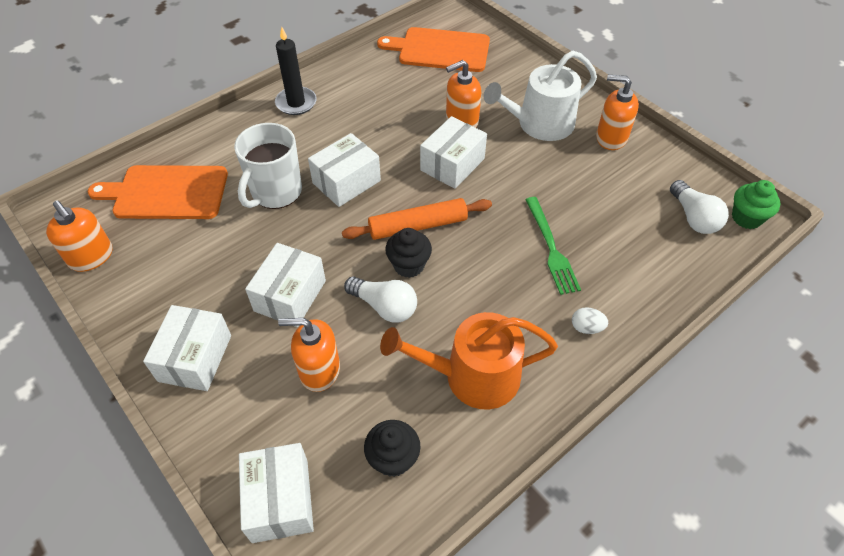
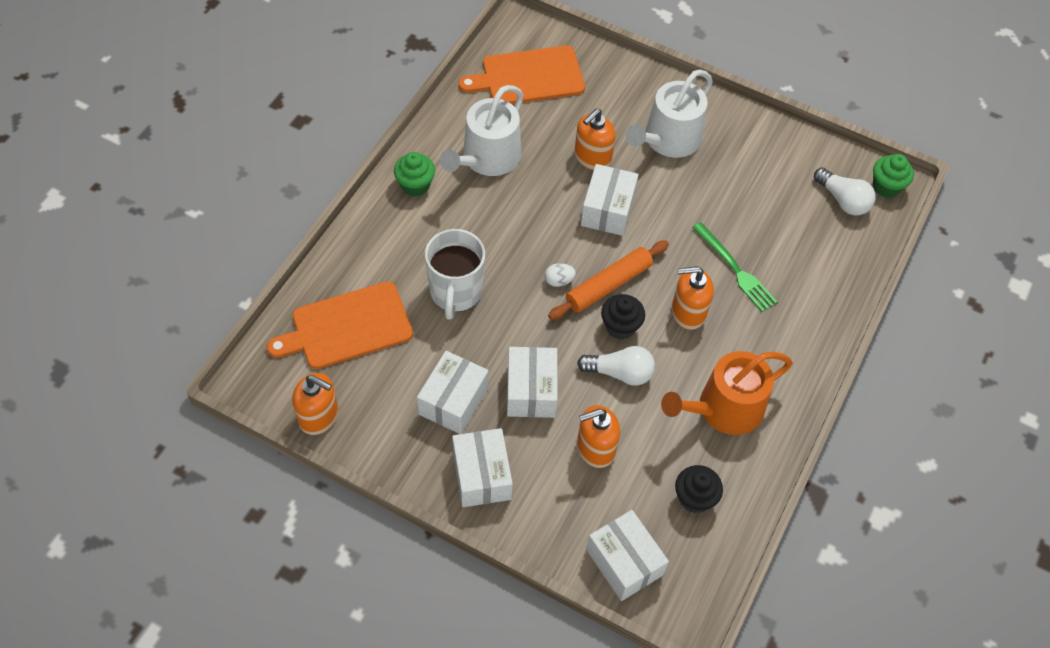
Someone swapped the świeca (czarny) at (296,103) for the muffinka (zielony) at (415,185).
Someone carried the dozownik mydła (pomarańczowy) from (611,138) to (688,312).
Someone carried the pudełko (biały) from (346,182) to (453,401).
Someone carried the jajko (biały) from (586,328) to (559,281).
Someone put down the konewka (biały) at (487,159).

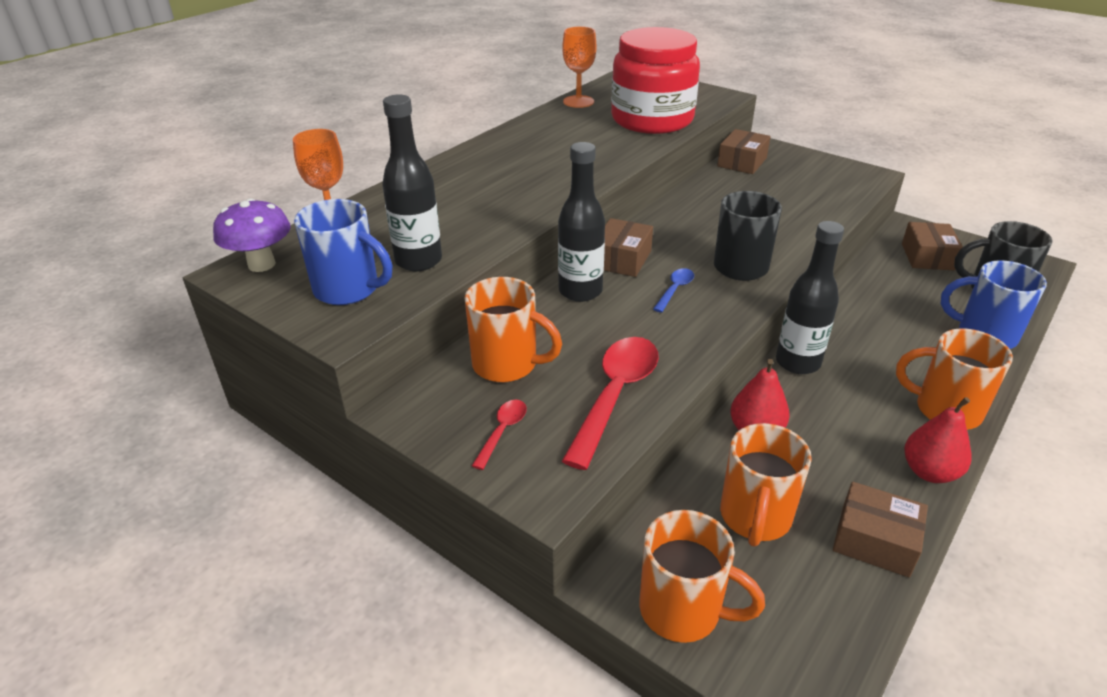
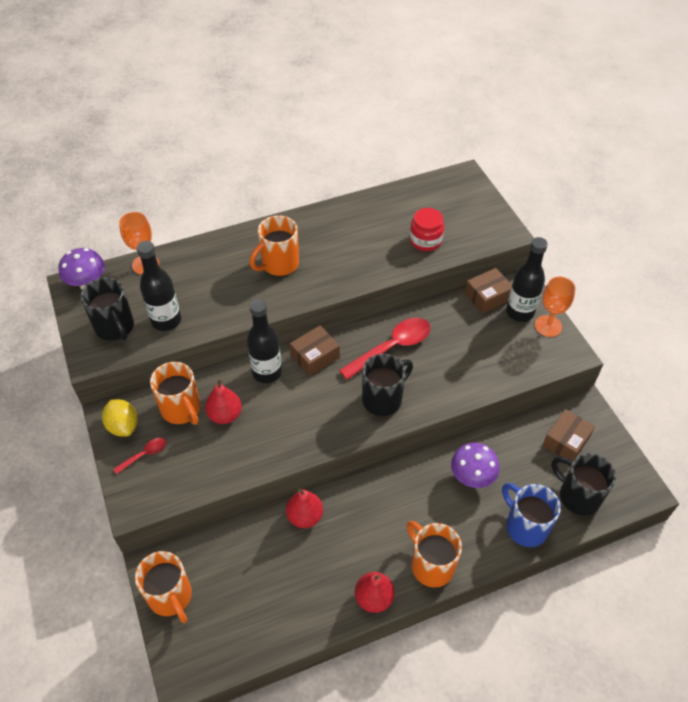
Someone carried the kielich (pomarańczowy) from (578,102) to (548,326).
Someone scaled the słoik (czerwony) at (652,120) by 0.49.
Someone repainted the kubek (niebieski) at (349,290), which became the kubek (czarny) at (115,328).
Someone carried the butelka (czarny) from (797,362) to (519,312).
Someone took away the łyżka (niebieski) at (675,290).
Someone carried the łyżka (czerwony) from (615,395) to (392,347).
Someone carried the kubek (pomarańczowy) from (755,518) to (279,264).
Someone took away the pudełko (brązowy) at (874,541).
Someone put down the gruszka (czerwony) at (225,415).
Someone put down the cytryna (żółty) at (123,426).
Someone put down the grzyb (fioletowy) at (471,478).

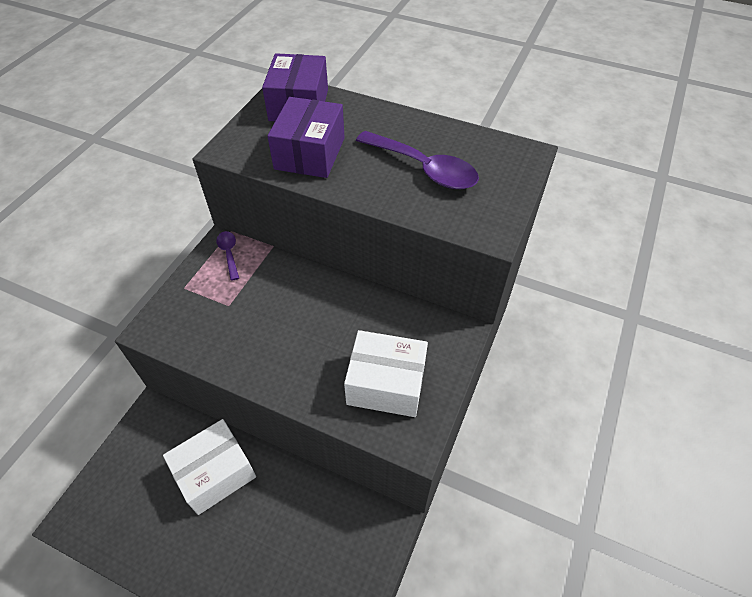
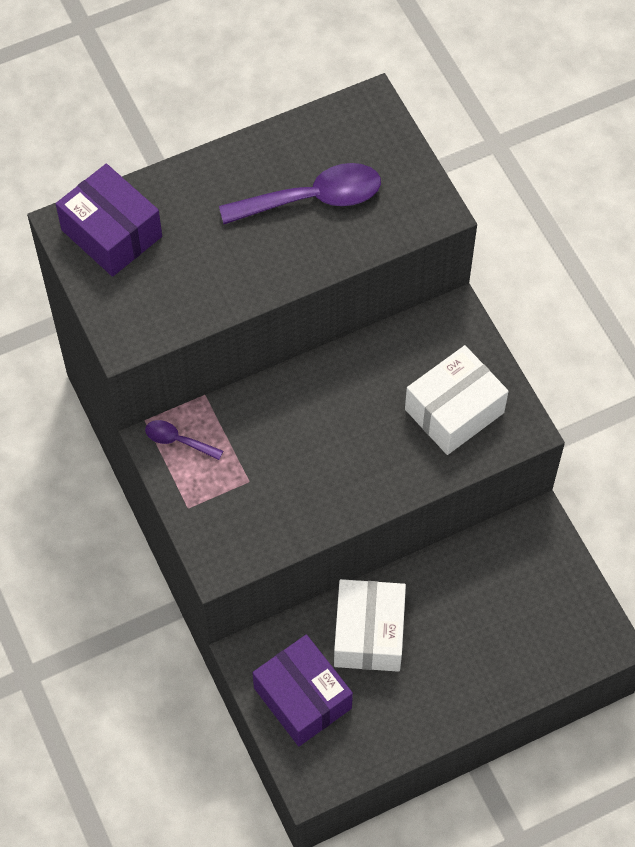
Someone carried the pudełko (fioletowy) from (310,153) to (302,698).

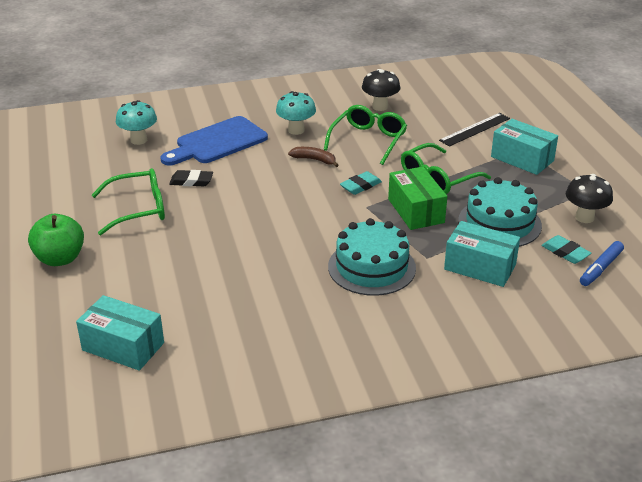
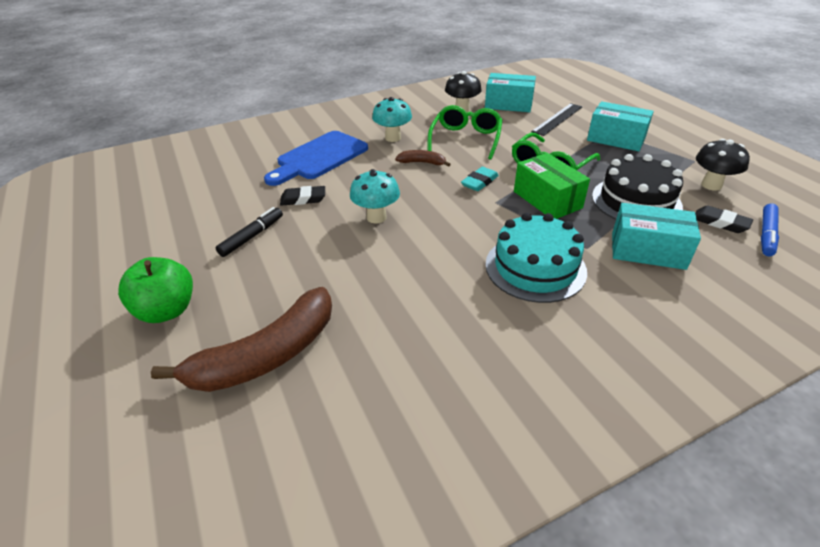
Someone carried the grzyb (turkusowy) from (139,140) to (376,217).
Someone swapped the okulary (zielony) at (138,209) for the flamaster (czarny) at (252,236).
Someone repainted the tort (turkusowy) at (499,223), which became the tort (czarny) at (636,201).
Someone repainted the gumka do mazania (turkusowy) at (565,252), which became the gumka do mazania (czarny) at (720,223).
Someone carried the pudełko (turkusowy) from (123,346) to (508,104).
Someone put down the banan (brązowy) at (266,355).

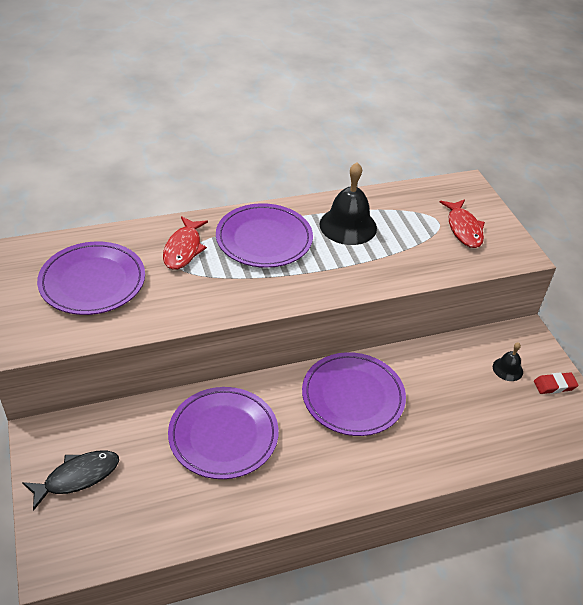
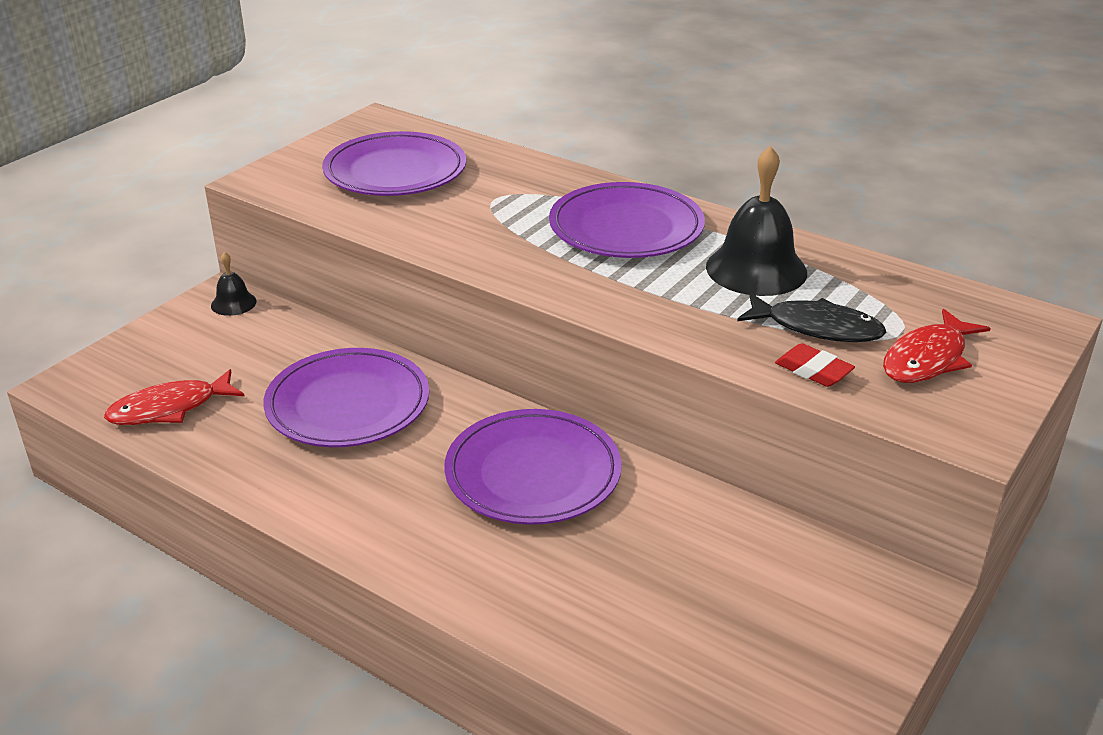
Someone carried the ryba (czerwony) from (183,249) to (170,408).
Someone carried the dzwonek (czarny) from (507,369) to (233,303).
Someone carried the gumka do mazania (czerwony) from (554,385) to (813,370).
Someone carried the ryba (czarny) from (77,477) to (817,328).

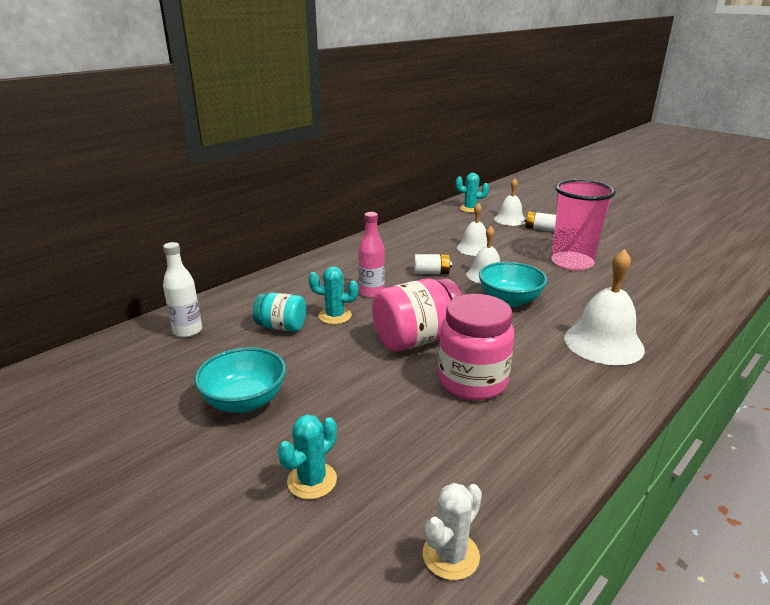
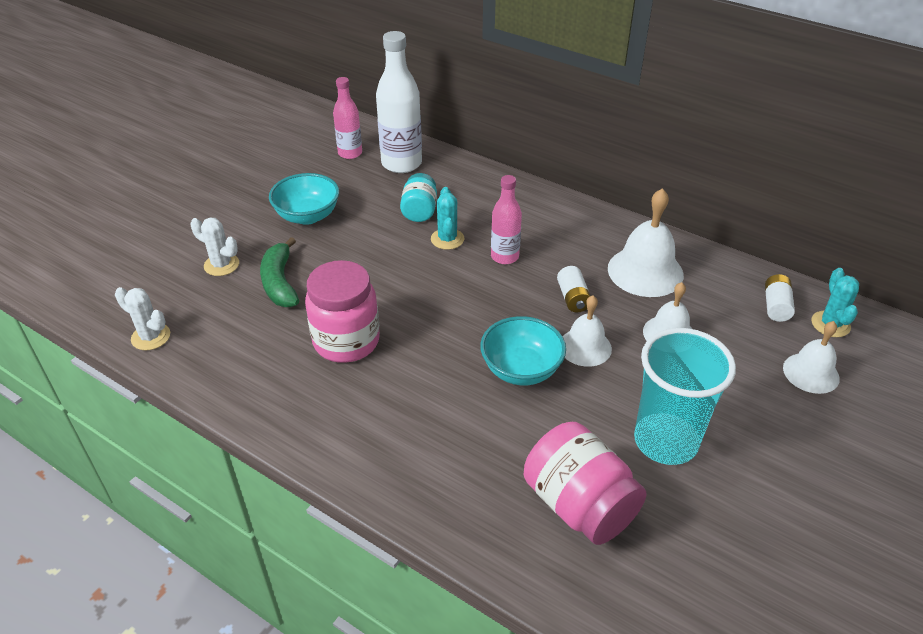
Someone repainted the szklanka (różowy) at (572,263), which became the szklanka (turkusowy) at (665,441).
Someone carried the bateria (biały) from (540,229) to (776,306).
Someone scaled the butelka (biały) at (188,331) by 1.64.
Someone carried the dzwonek (biały) from (603,343) to (645,271).
Someone carried the słoik (różowy) from (416,340) to (579,505).
Someone repainted the kaktus (turkusowy) at (312,480), which became the kaktus (biały) at (221,265).
Someone put down the butelka (różowy) at (350,153).
Someone put down the banan (zielony) at (280,283).

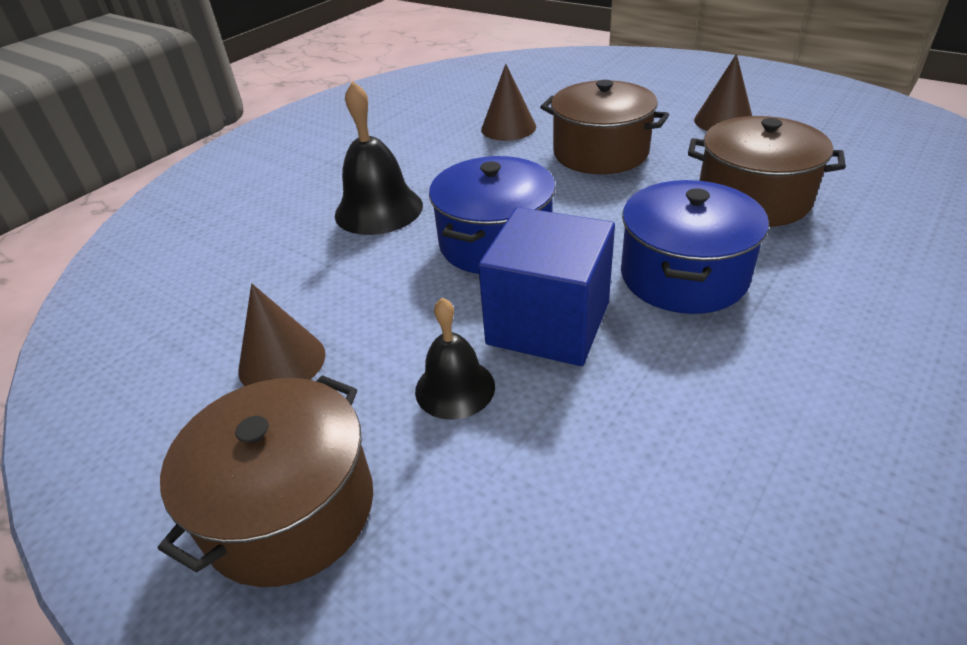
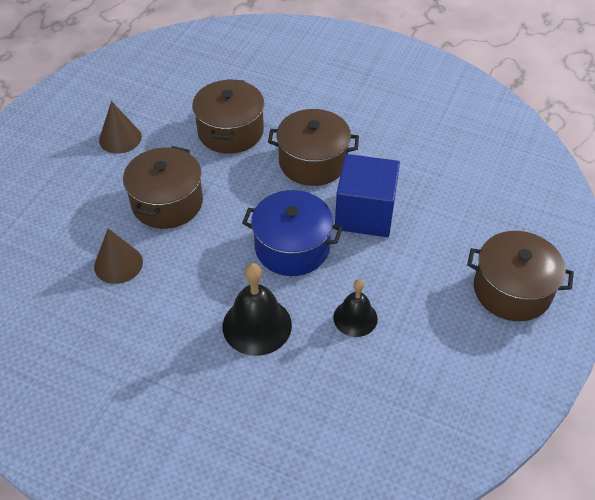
Someone repainted the garnek (niebieski) at (683,275), which became the garnek (brązowy) at (313,162).
Someone took away the stożek (brązowy) at (282,361).
Someone carried the dzwonek (czarny) from (455,388) to (355,318).

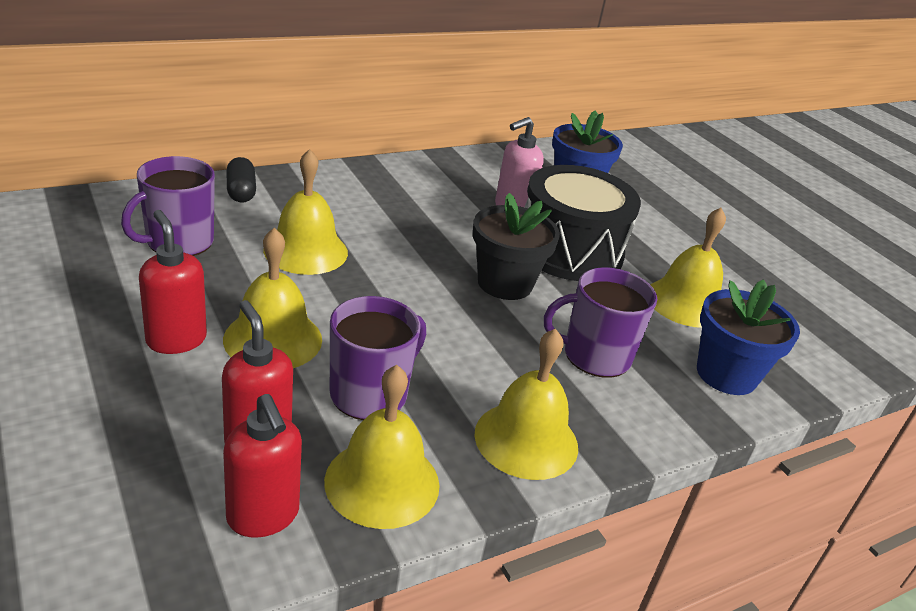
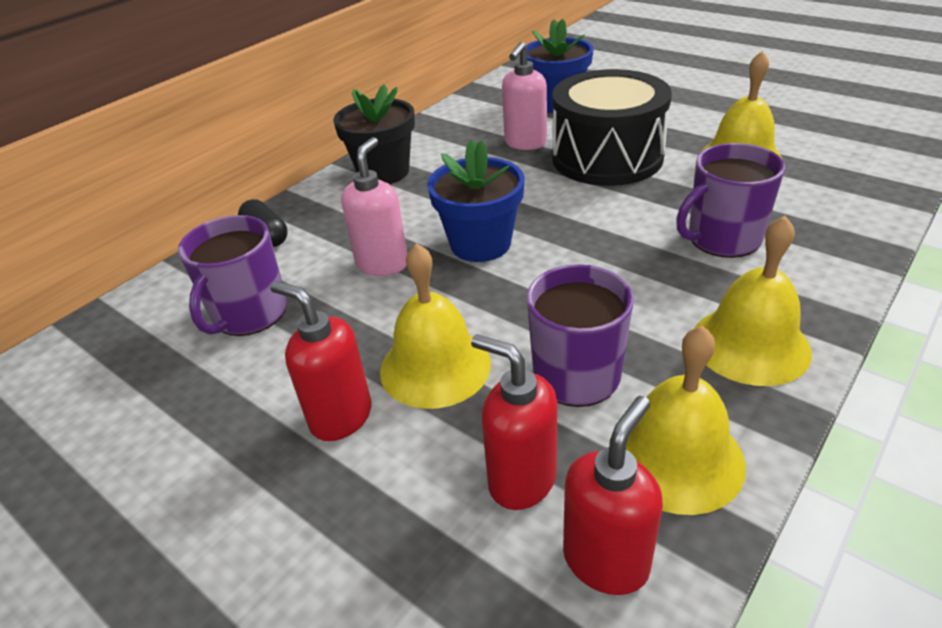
Someone swapped the dzwonek (żółty) at (306,251) for the dozownik mydła (różowy) at (382,264).
Someone carried the doniczka (czarny) from (505,283) to (384,172).
Someone carried the doniczka (niebieski) from (726,374) to (480,244).
Someone rotated the dozownik mydła (czerwony) at (263,516) by 90 degrees counterclockwise.

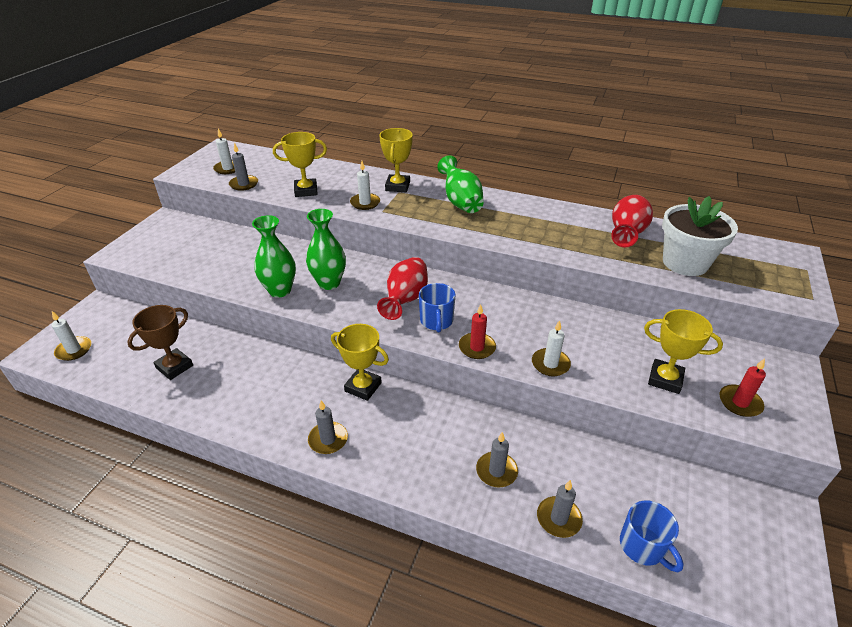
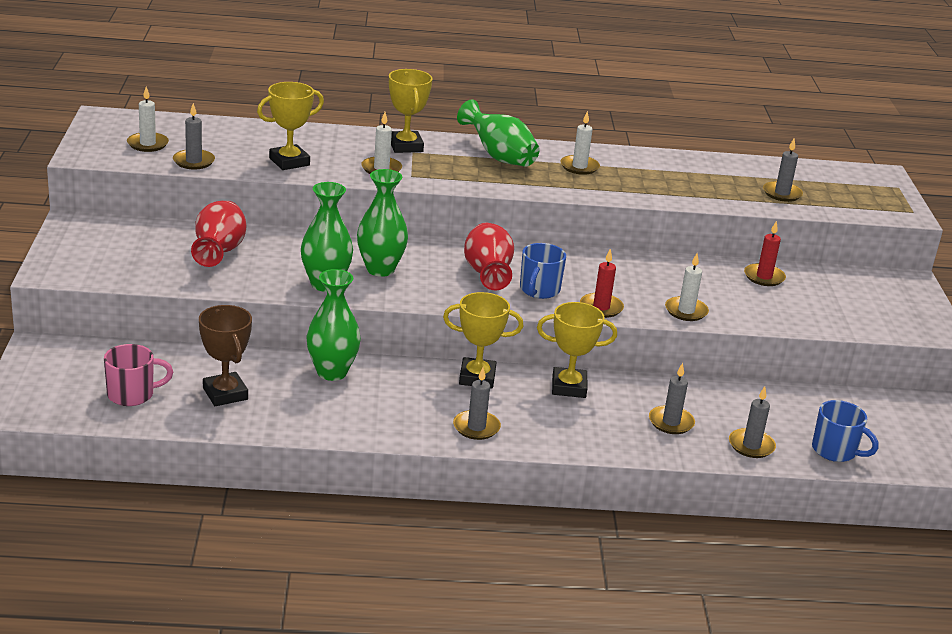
Someone carried the wazon (czerwony) from (626,234) to (219,252).
Someone swapped the doniczka (biały) at (685,263) for the świeca (szary) at (782,193).
Someone rotated the kubek (niebieski) at (436,321) by 45 degrees clockwise.
Someone rotated the puchar (brązowy) at (174,367) by 45 degrees counterclockwise.
Someone carried the puchar (żółty) from (665,379) to (569,387).
Someone carried the świeca (biały) from (74,350) to (579,167).
Someone carried the świeca (czerwony) from (740,402) to (764,277).
Someone put down the wazon (zielony) at (332,372).
Someone put down the kubek (różowy) at (132,394).

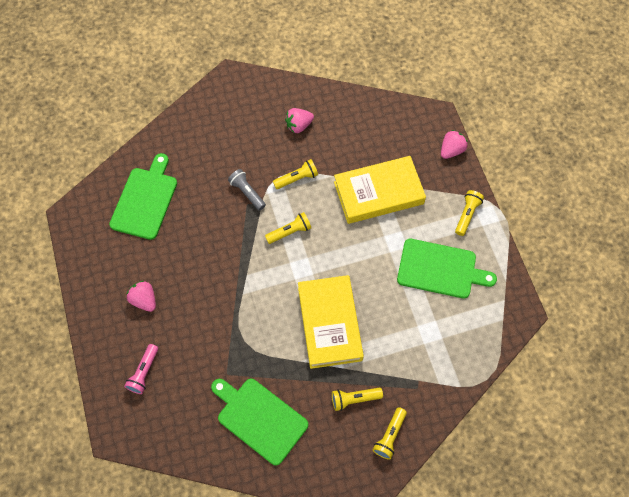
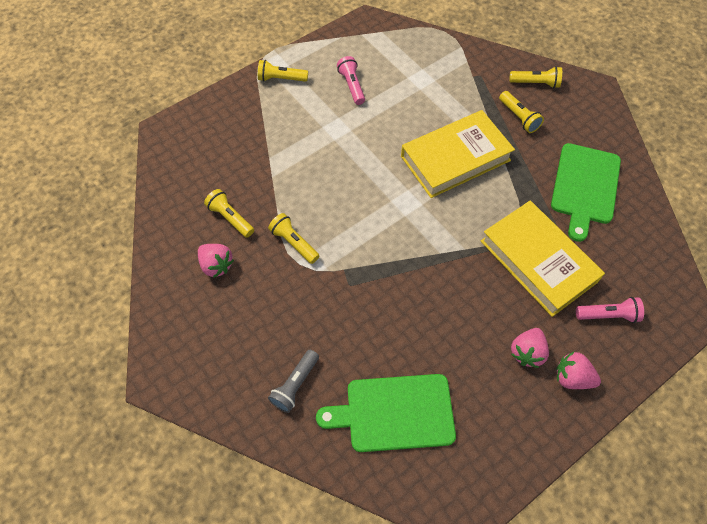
Someone carried the truskawka (różowy) from (451,150) to (572,378).
Someone carried the książka (żółty) from (378,193) to (538,261).
Someone carried the latarka (szary) from (247,193) to (295,385).
Someone carried the latarka (żółty) from (289,232) to (230,218).
Someone swapped the deska do krojenia (zielony) at (440,269) for the latarka (różowy) at (351,86).

